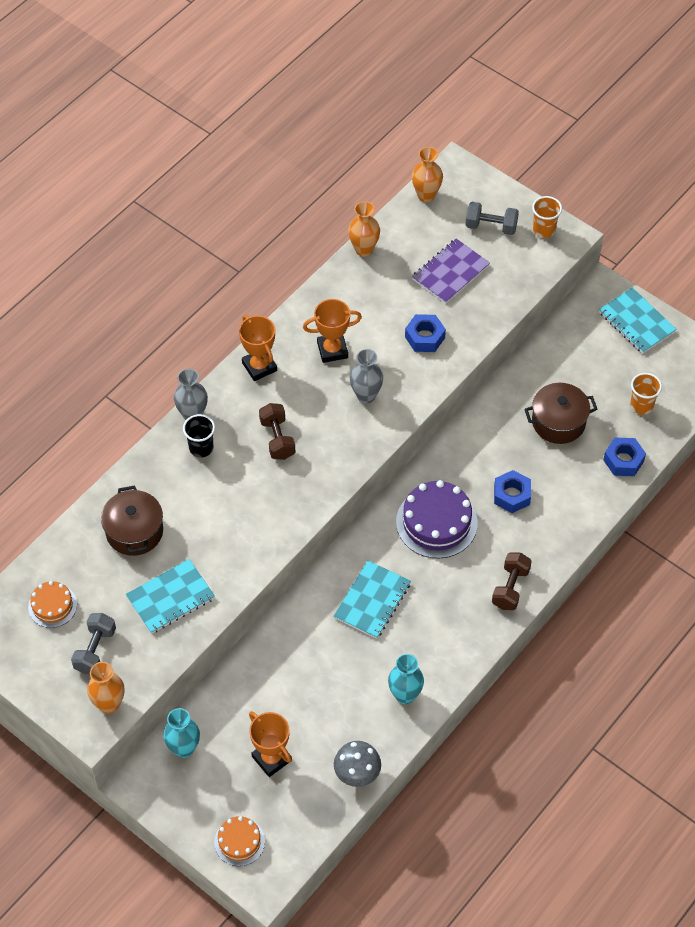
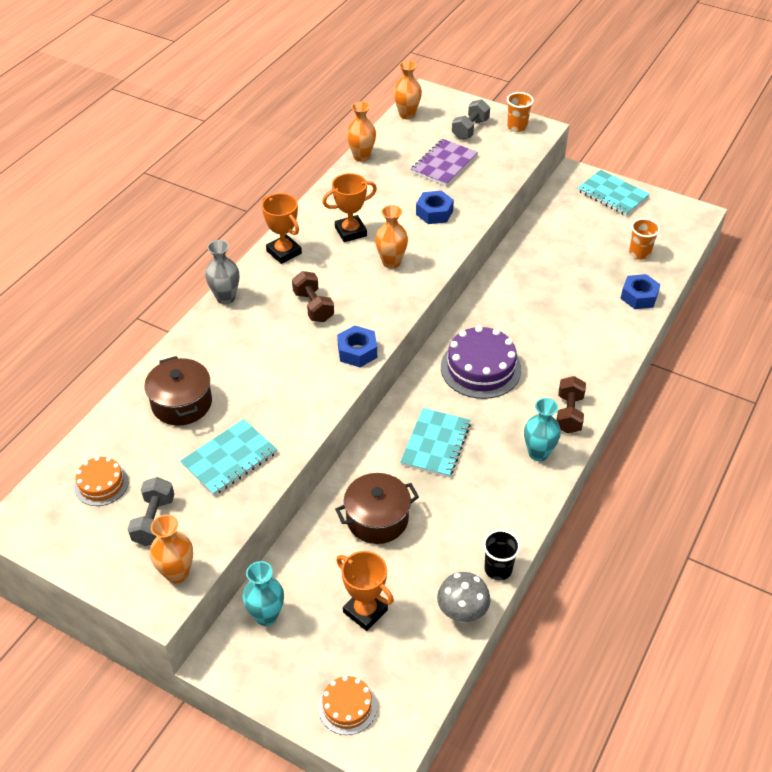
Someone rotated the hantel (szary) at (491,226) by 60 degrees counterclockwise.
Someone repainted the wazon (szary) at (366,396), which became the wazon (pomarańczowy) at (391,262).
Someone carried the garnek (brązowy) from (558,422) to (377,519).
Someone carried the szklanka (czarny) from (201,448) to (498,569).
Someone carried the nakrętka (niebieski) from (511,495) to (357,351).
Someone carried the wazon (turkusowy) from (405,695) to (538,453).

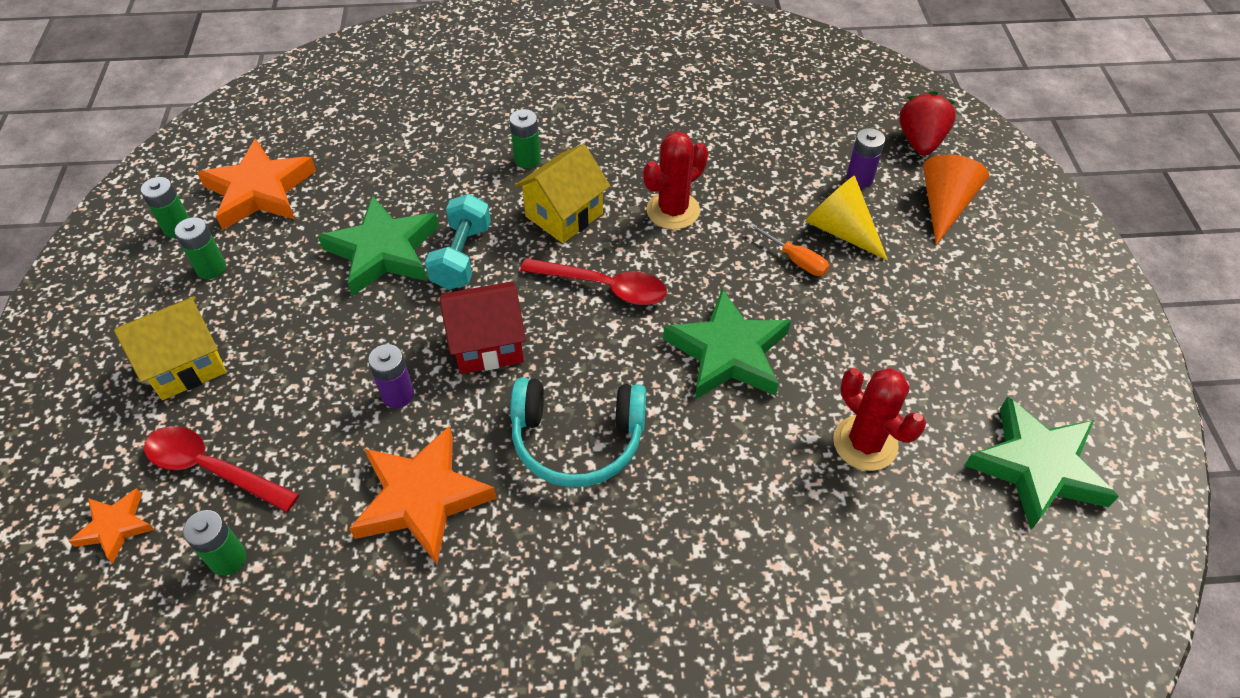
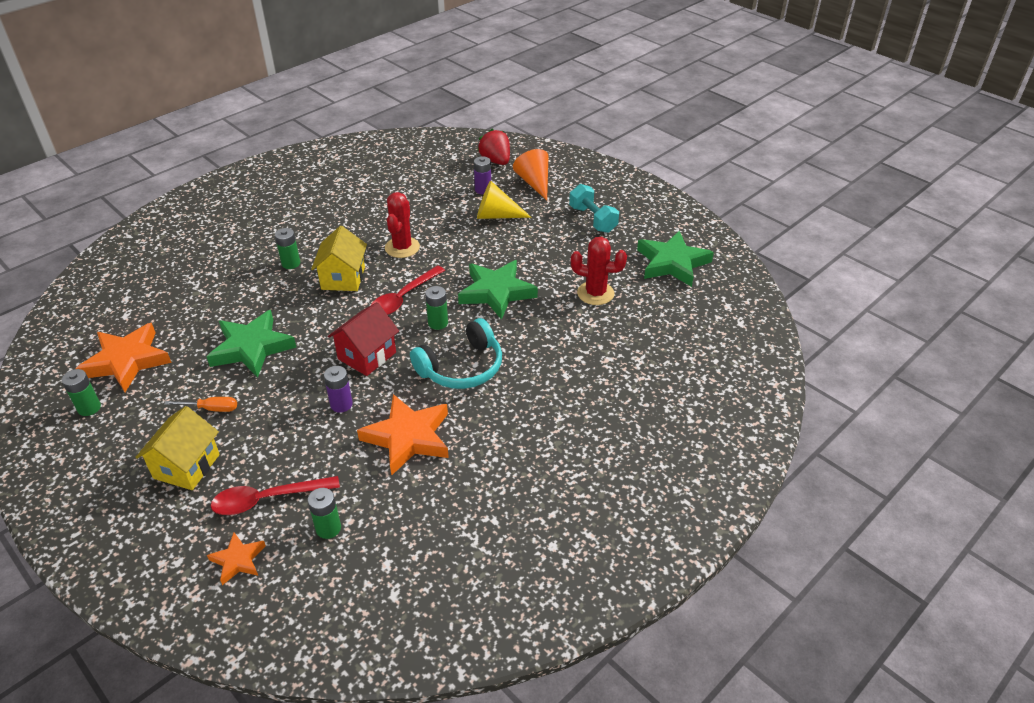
Someone carried the hantel (turkusowy) from (462,256) to (592,219).
Someone carried the bateria (zielony) from (211,268) to (438,323).
Someone carried the śrubokręt (pomarańczowy) from (795,260) to (211,409).
Someone rotated the łyżka (czerwony) at (604,287) by 150 degrees clockwise.

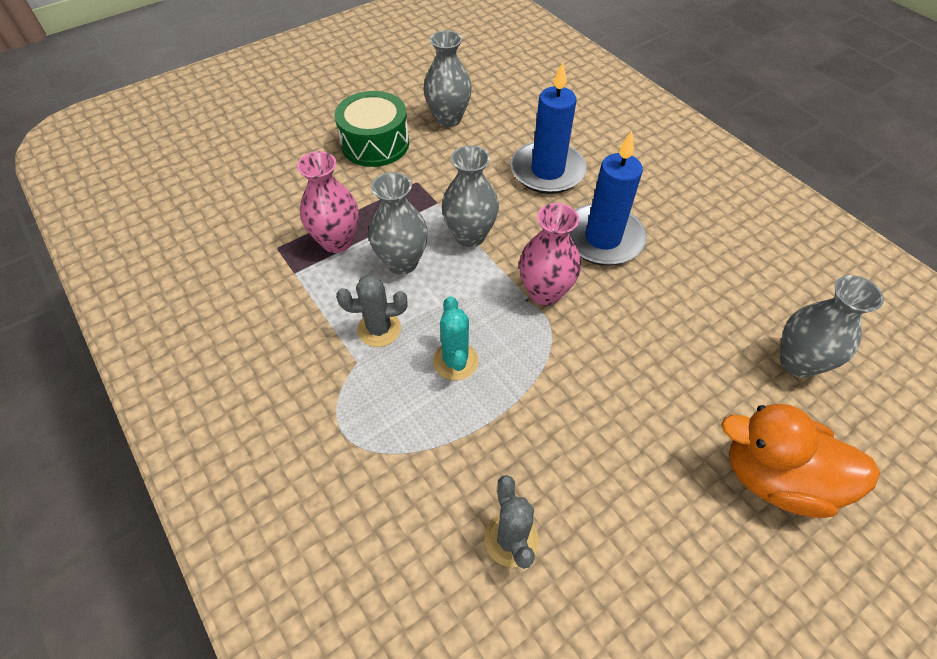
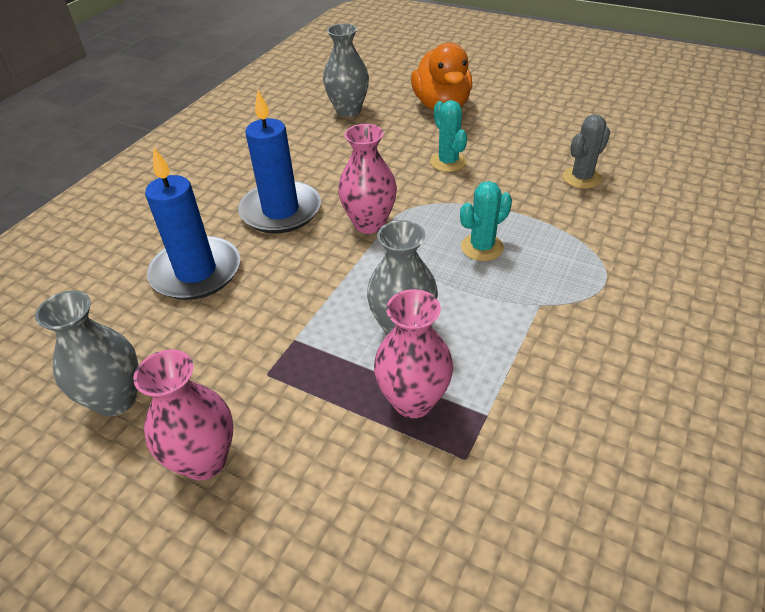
Someone swapped the bęben (zielony) at (375,144) for the wazon (różowy) at (204,460).
Someone took away the wazon (szary) at (470,236).
Someone took away the kaktus (szary) at (379,329).
Someone put down the kaktus (turkusowy) at (448,162).

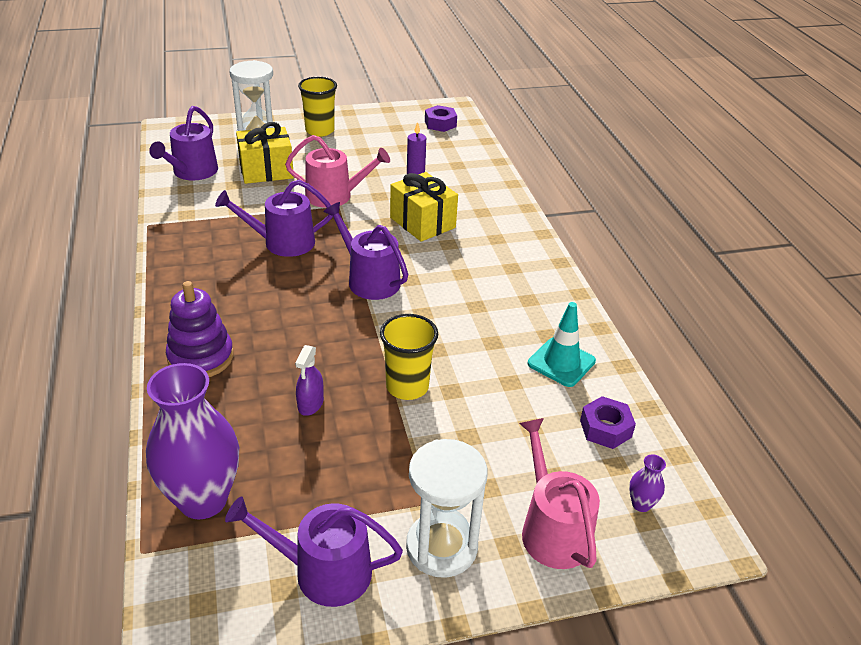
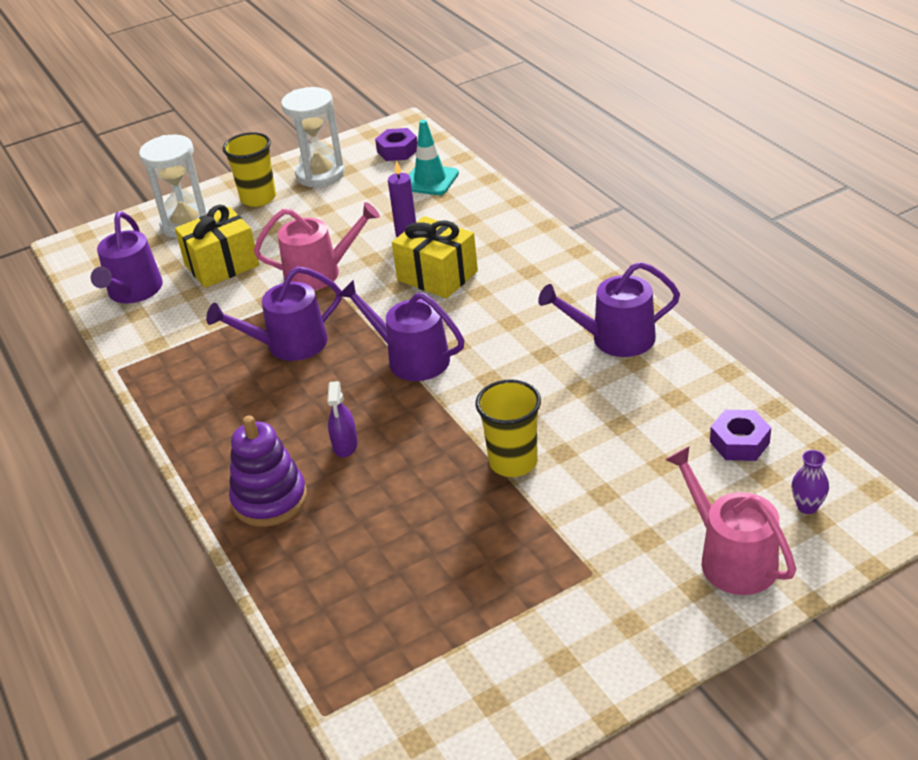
Someone carried the pachołek (turkusowy) from (561,362) to (430,180).
Someone carried the spryskiwacz (fioletowy) from (310,404) to (345,445).
Someone took away the wazon (fioletowy) at (203,500).
Someone carried the klepsydra (biały) from (441,547) to (320,174).
Someone carried the konewka (fioletowy) from (323,571) to (615,339).

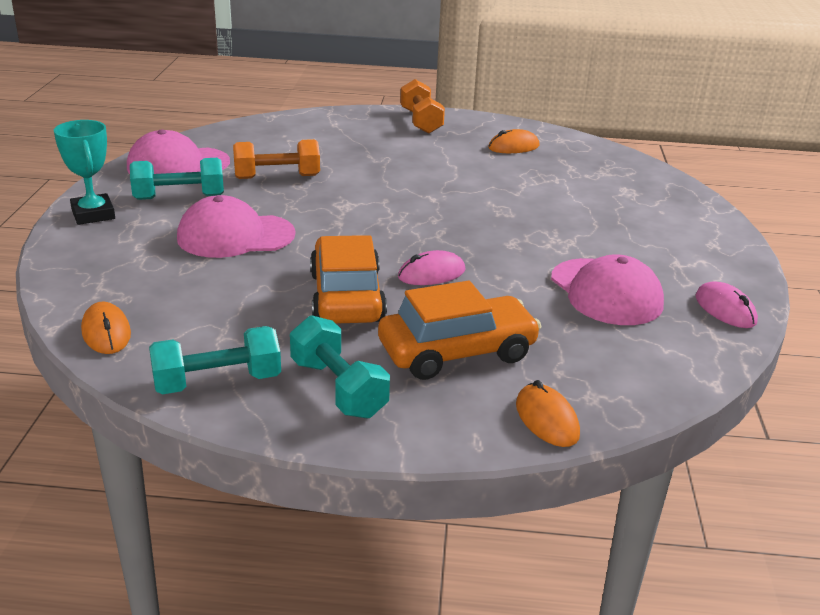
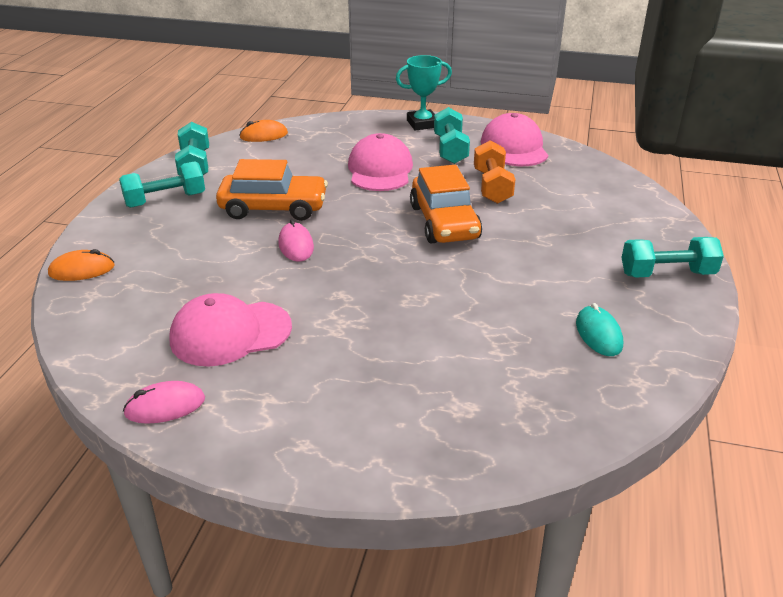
Someone repainted the hantel (pomarańczowy) at (421,121), which became the hantel (turkusowy) at (667,274).
Someone repainted the myszka (pomarańczowy) at (513,147), which became the myszka (turkusowy) at (598,334).
Someone carried the samochód (pomarańczowy) from (457,352) to (444,222).

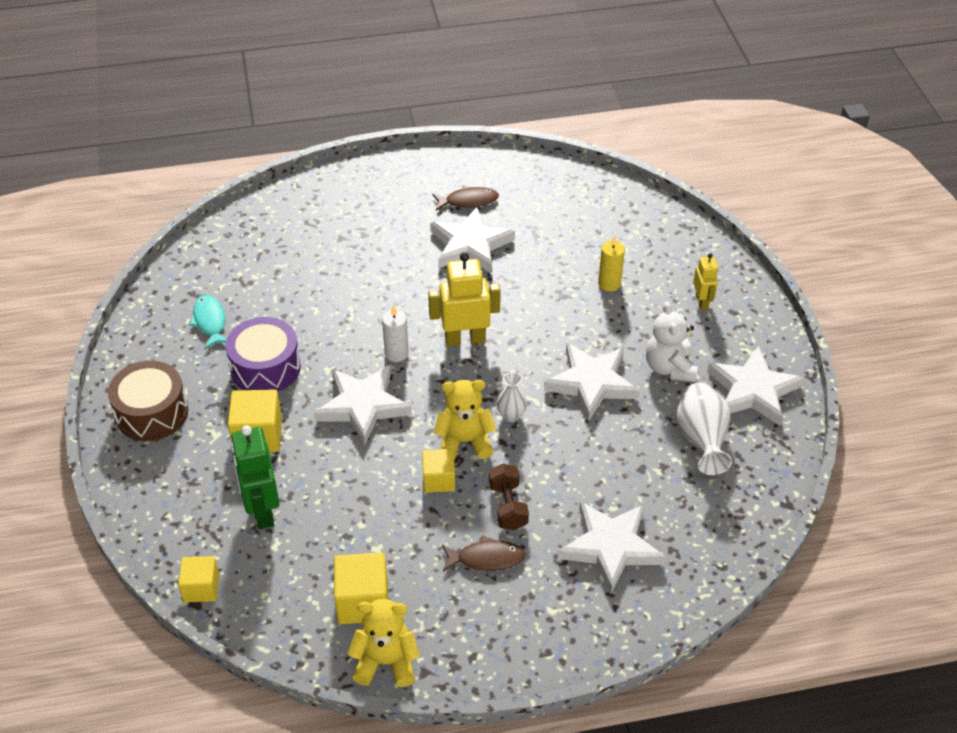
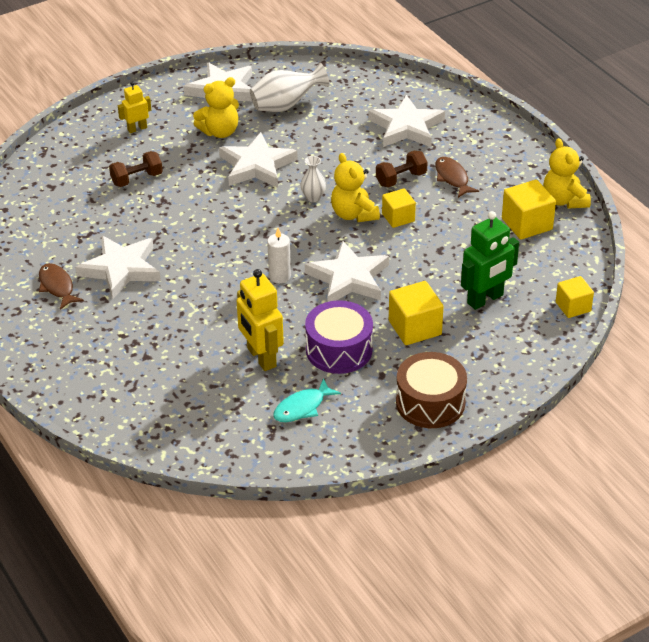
Someone swapped the świeca (żółty) at (609,284) for the hantel (brązowy) at (137,179).
Someone carried the robot (żółty) from (465,339) to (261,357).
Someone repainted the miś (biały) at (669,368), which became the miś (żółty) at (220,132).

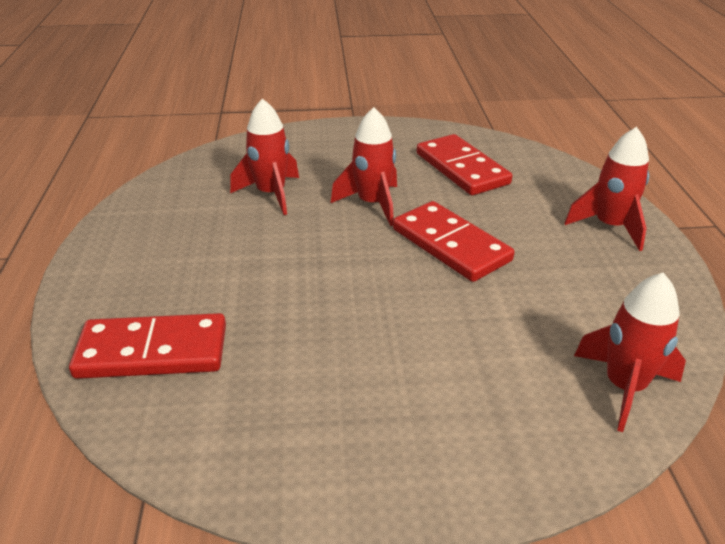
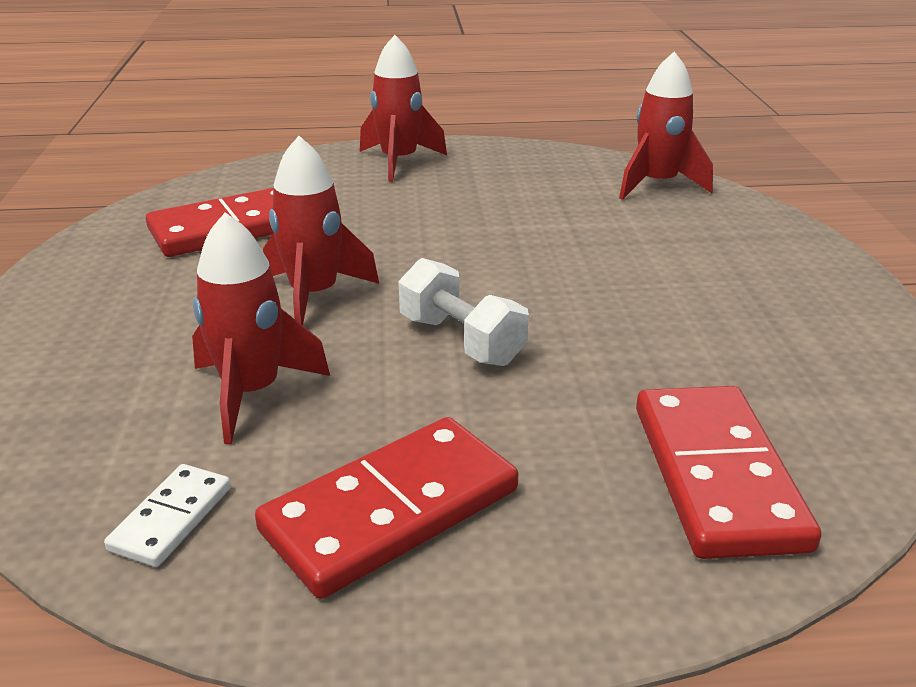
Someone carried the kostka domina (czerwony) from (450,245) to (391,511).
Someone put down the hantel (biały) at (461,340).
Someone put down the kostka domina (biały) at (171,518).

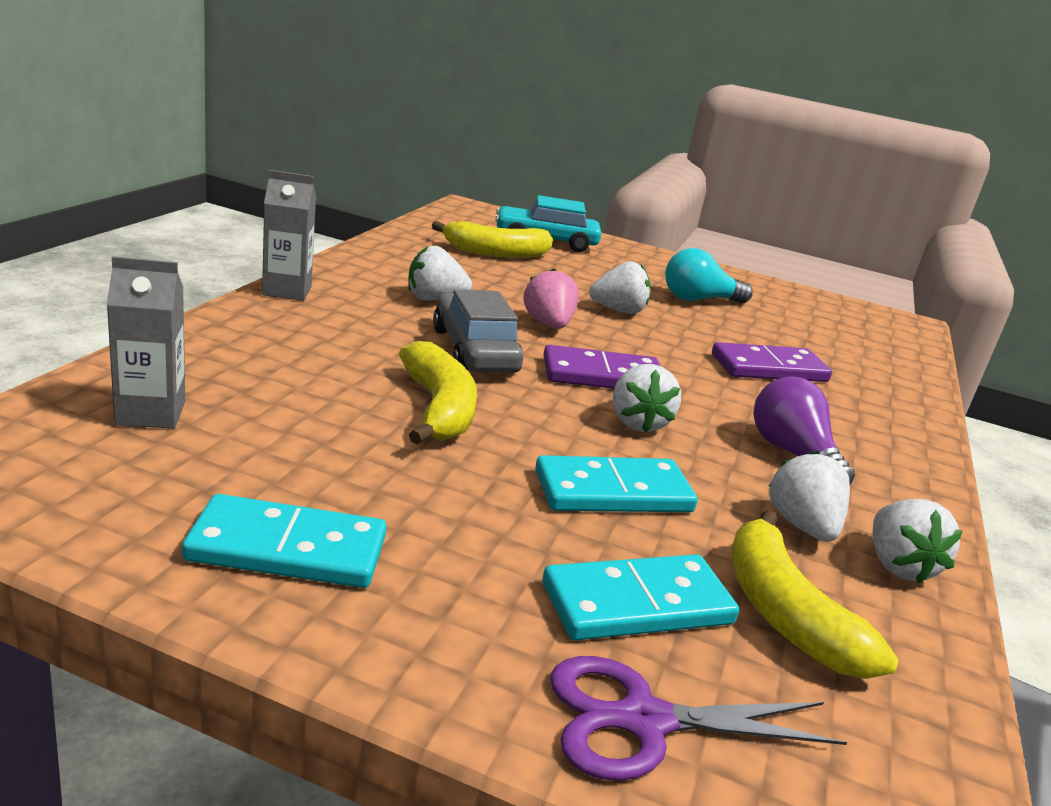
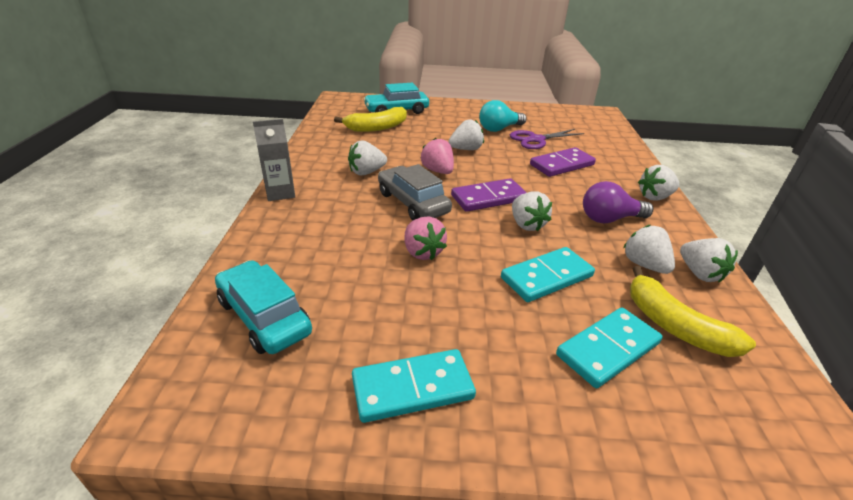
Someone swapped the karton mleka (szary) at (151,413) for the samochód (turkusowy) at (264,317).
Someone swapped the banan (żółty) at (438,408) for the truskawka (różowy) at (422,252).
Someone rotated the żarówka (fioletowy) at (792,454) by 60 degrees counterclockwise.
Someone carried the nożyczki (fioletowy) from (644,721) to (536,139).
Someone put down the truskawka (biały) at (655,197).

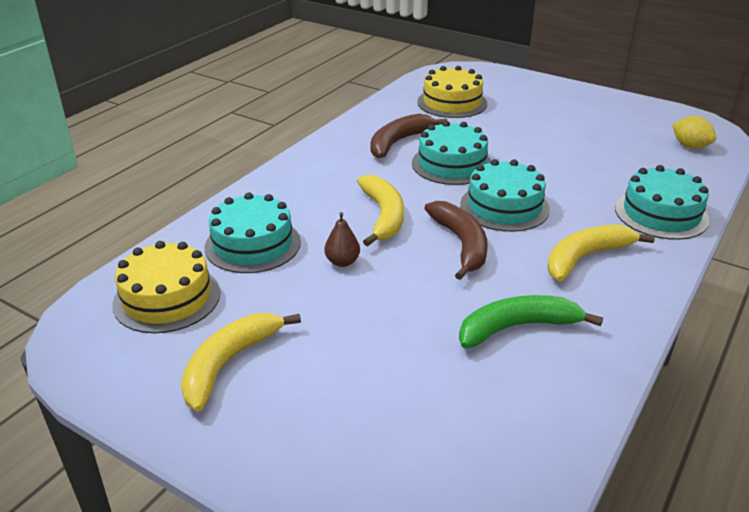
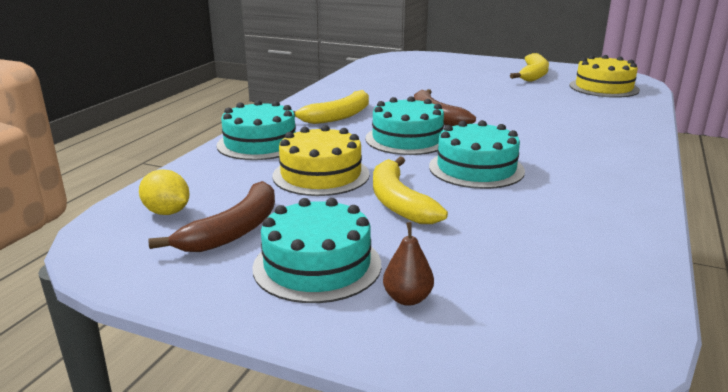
Someone carried the tort (żółty) from (452,103) to (321,175).
Someone carried the banan (brązowy) from (398,142) to (234,230).
Someone carried the banan (żółty) from (383,216) to (398,202).
Someone carried the tort (turkusowy) from (253,244) to (317,265).
Someone carried the gruszka (brązowy) from (342,262) to (407,298).
Someone took away the banan (zielony) at (517,327).

